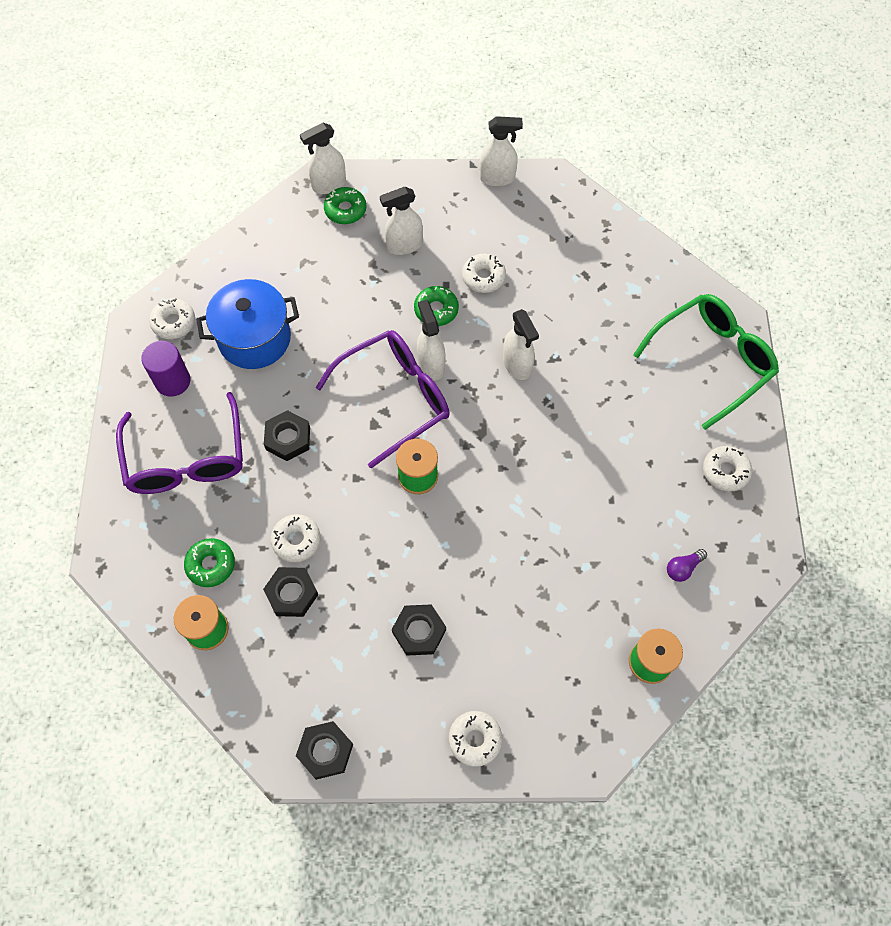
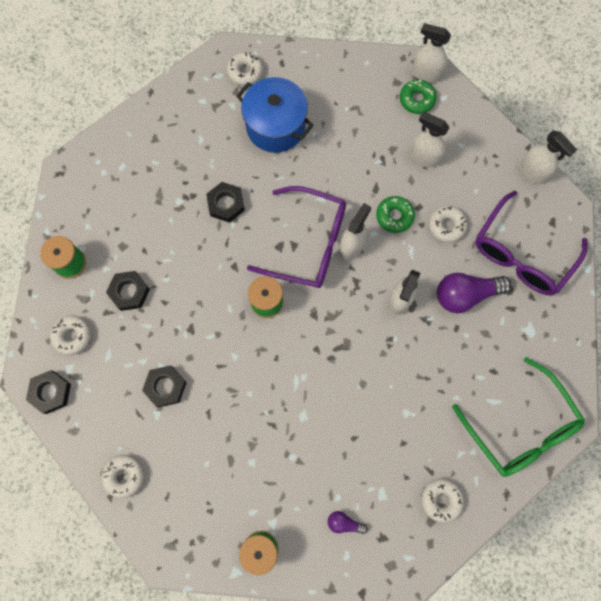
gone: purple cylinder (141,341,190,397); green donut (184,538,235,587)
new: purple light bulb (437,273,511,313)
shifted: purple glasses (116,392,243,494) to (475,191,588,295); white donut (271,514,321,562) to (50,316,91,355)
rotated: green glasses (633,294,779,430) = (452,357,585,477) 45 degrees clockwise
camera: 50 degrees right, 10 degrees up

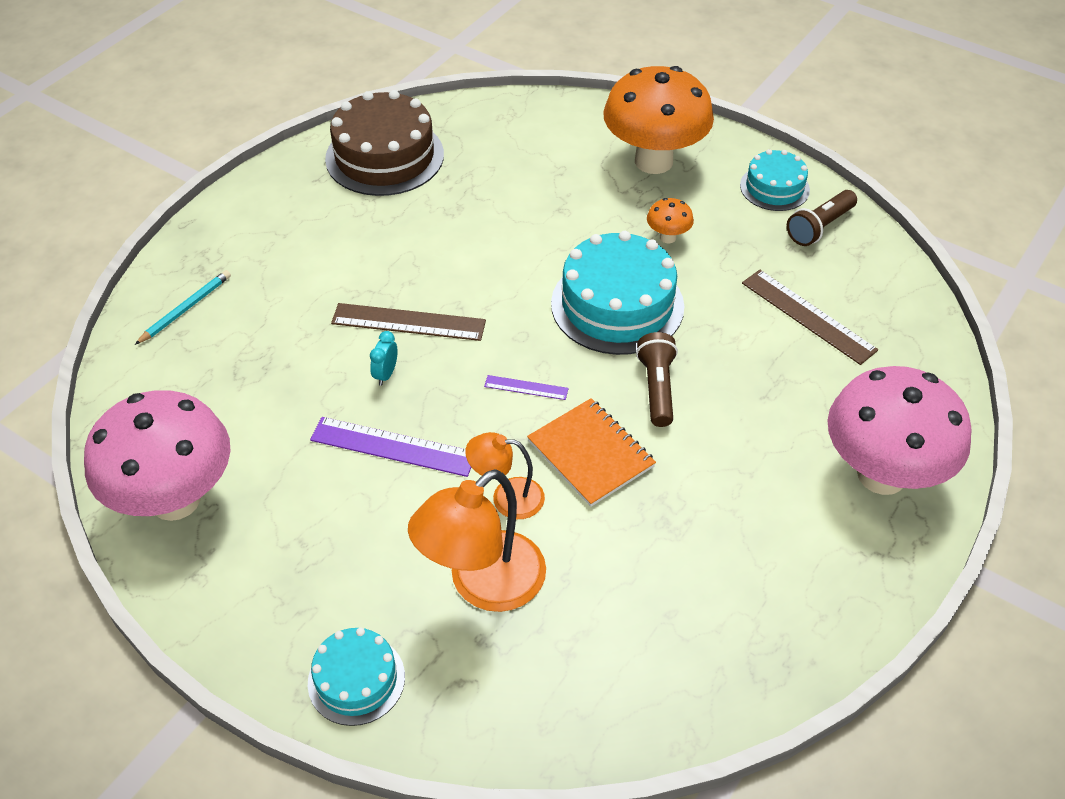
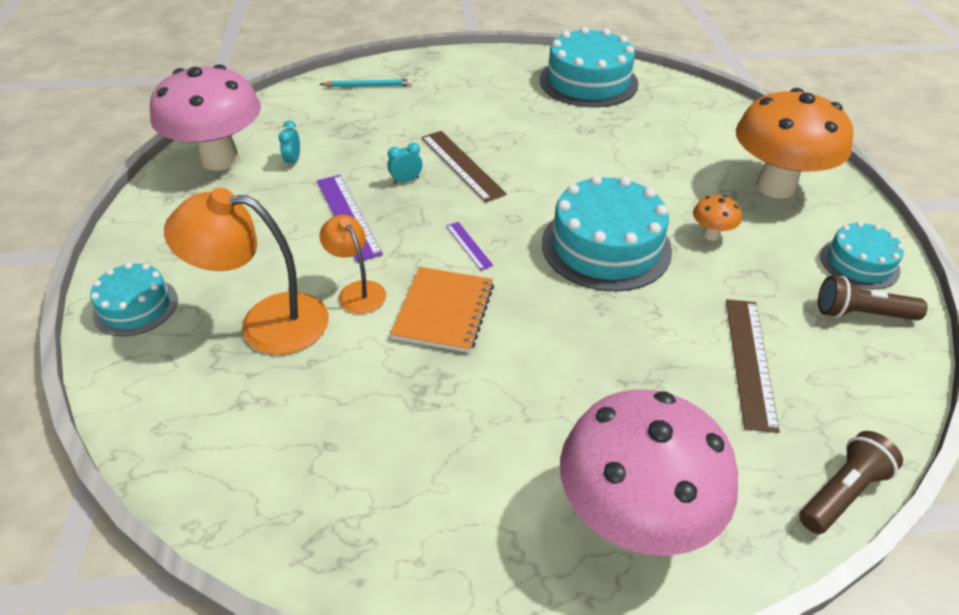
new: turquoise clock (278,120,300,168)
shifted: brown flashlight (636,332,678,427) to (799,431,903,534)
repainted: brown cake (325,90,444,196) to turquoise cake (540,27,638,108)
camera: 50 degrees right, 5 degrees down

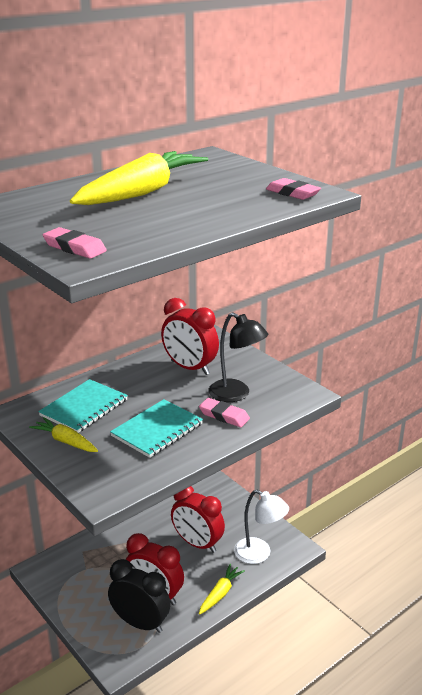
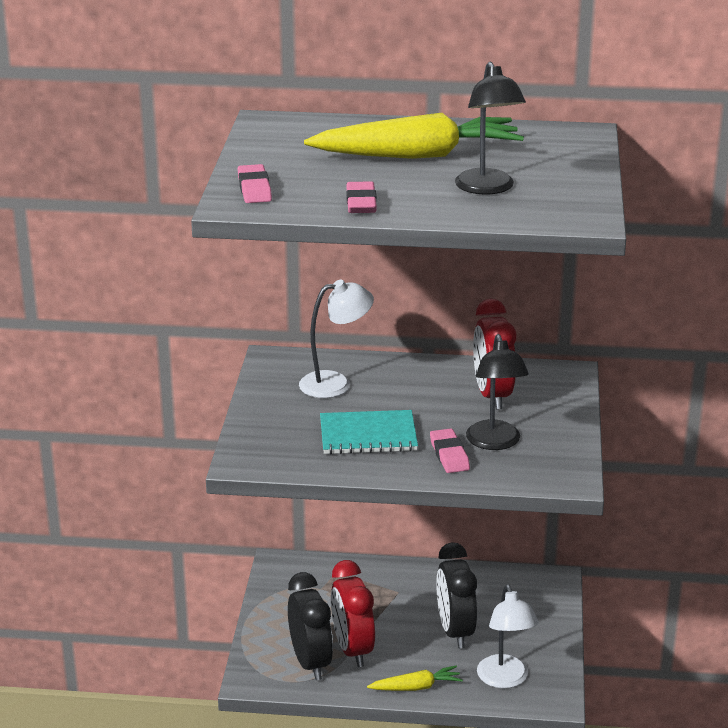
gone: yellow carrot (29,417,98,452)
new: black lamp (455,62,526,195)
shifted: pink eraser (266,178,321,200) to (346,181,377,213)
swapped: turquoise notebook (38,379,128,433) to white lamp (299,280,374,398)
repainted: red clock (171,486,225,553) to black clock (436,542,477,649)
camera: 45 degrees right, 0 degrees up

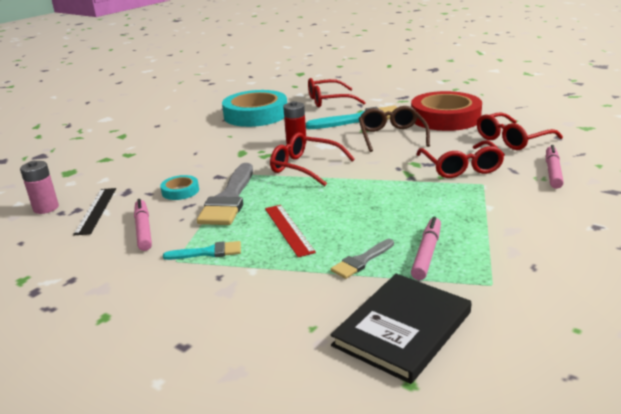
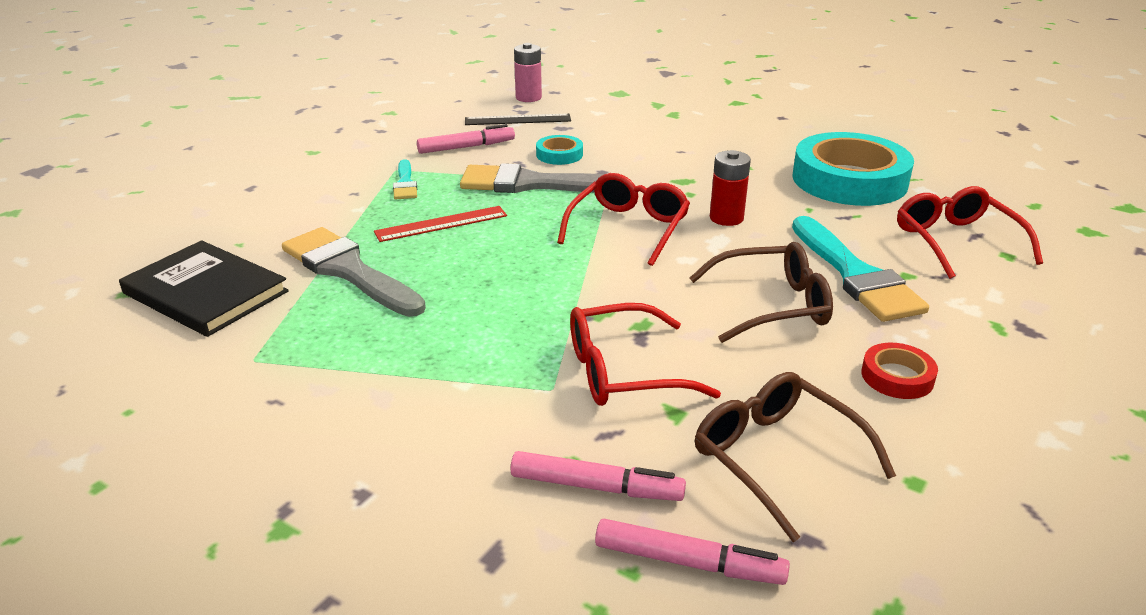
shifted: pink marker (411,217,441,280) to (595,519,790,585)
repainted: red glasses (477,112,563,150) to brown glasses (695,372,896,542)
scaled: grey brush (331,239,394,279) = (282,227,426,317) x1.93; red tape (411,91,482,131) = (861,343,938,399) x0.44
camera: 85 degrees right, 5 degrees up

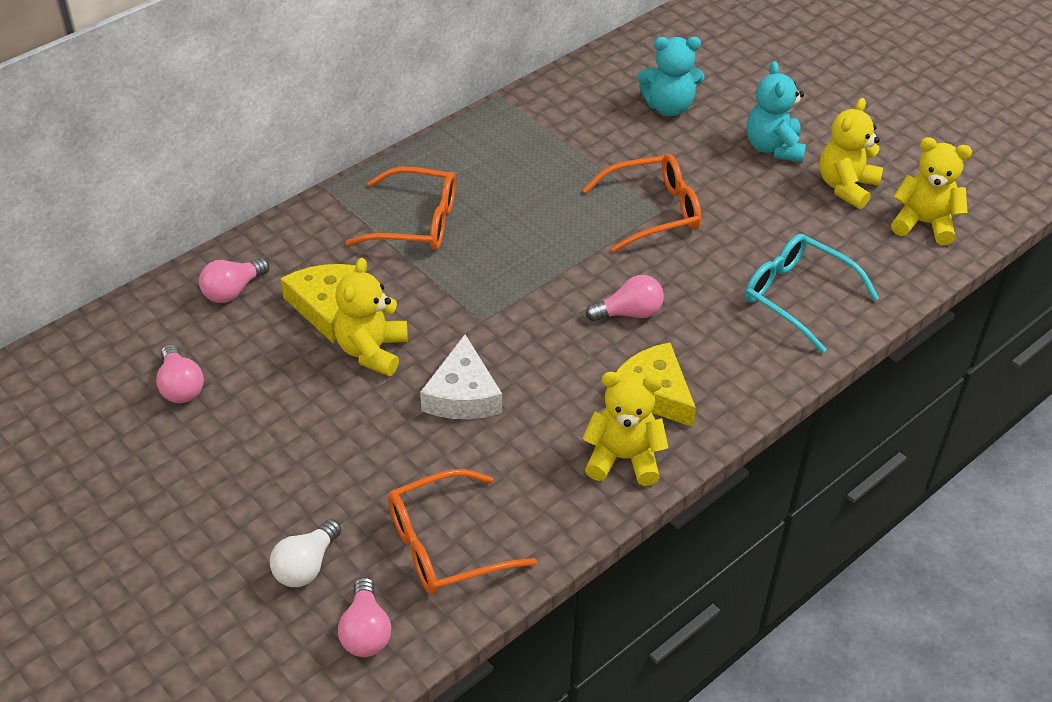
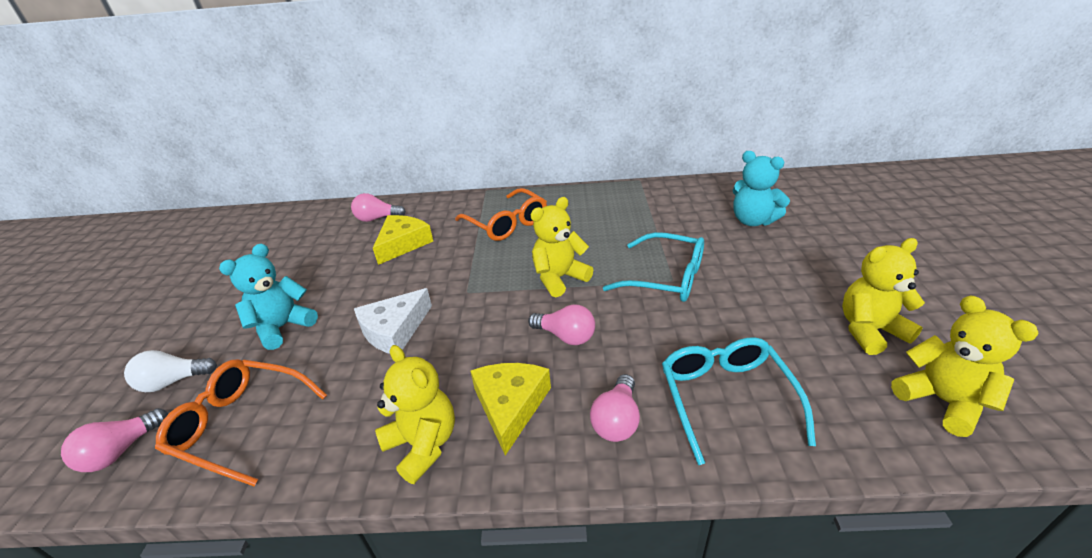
shifted: pink light bulb (156,344,204,403) to (590,374,640,442); yellow teddy bear (334,258,408,376) to (531,197,593,297); turquoise teddy bear (747,61,806,162) to (219,243,318,350)
repainted: orange glasses (583,154,701,252) to turquoise glasses (603,232,704,302)
camera: 45 degrees right, 10 degrees down

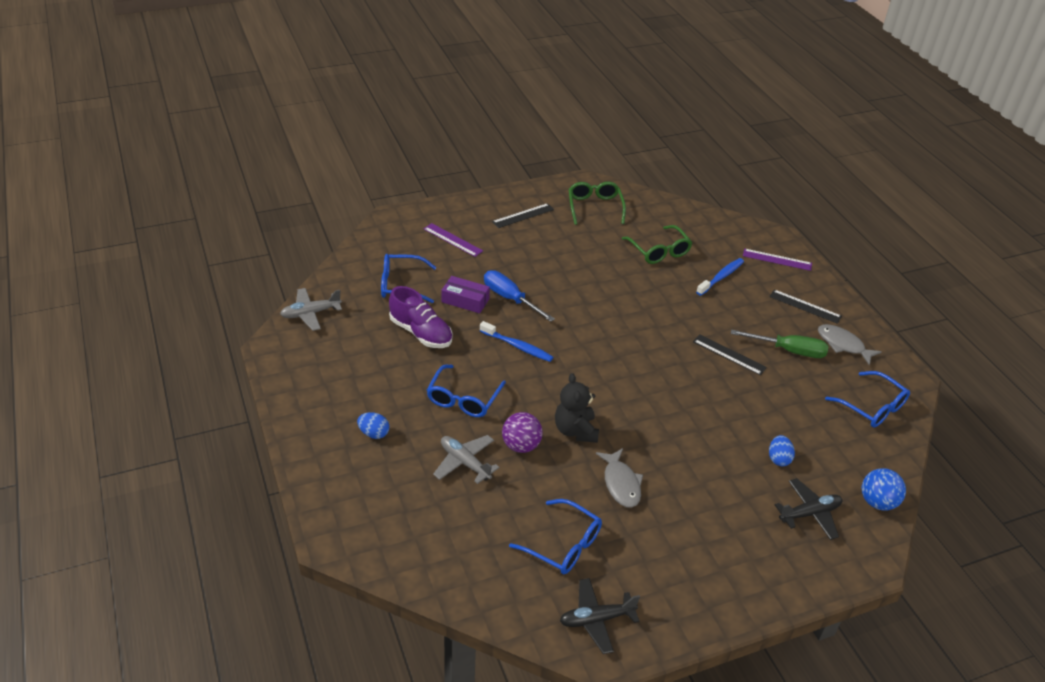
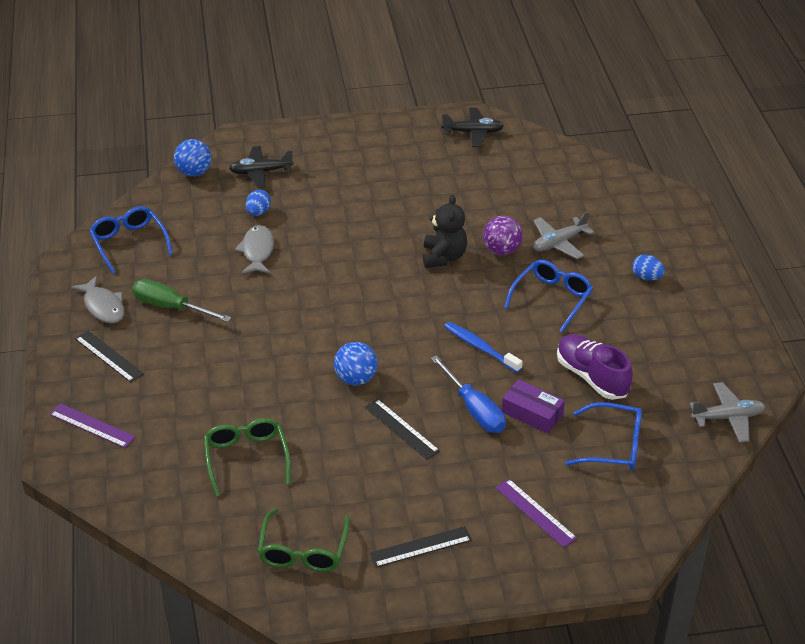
gone: blue glasses (509,499,602,574); blue toothbrush (696,258,744,296)
new: blue ball (334,342,378,385)
shifted: grey fish (596,448,643,508) to (235,225,274,274); black ruler (693,334,767,375) to (365,399,440,460)
rotated: grey plane (433,435,499,484) = (533,212,594,259) 90 degrees clockwise
camera: 165 degrees left, 0 degrees up

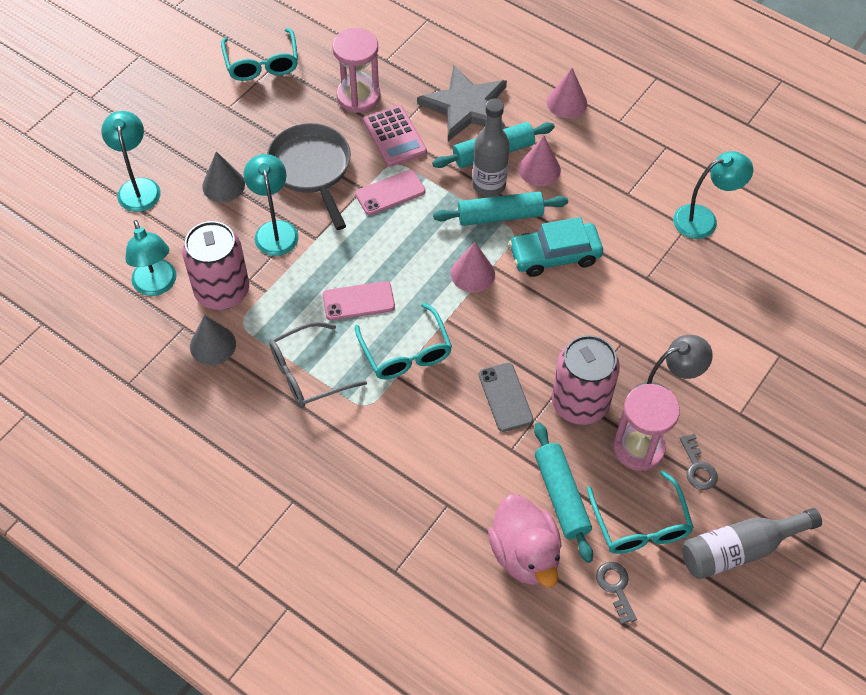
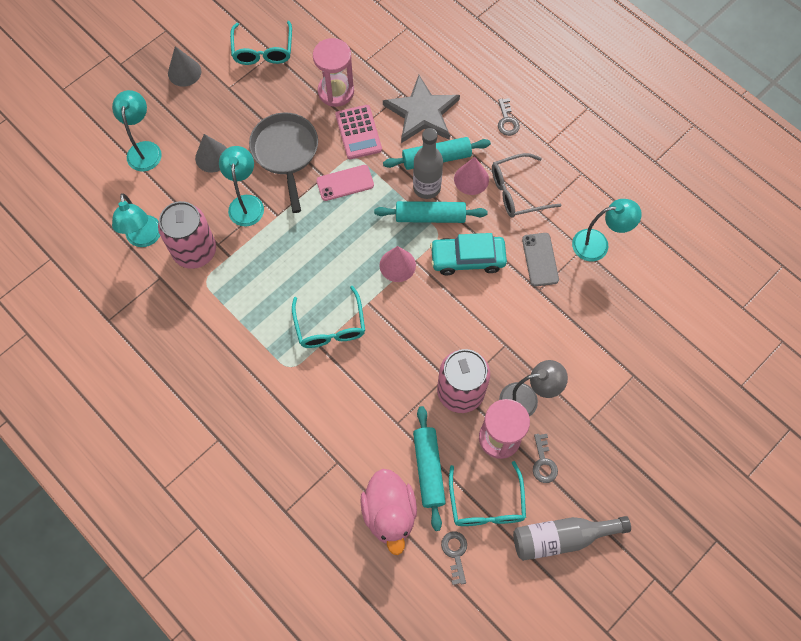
gone: pink phone (323,281,395,321)
shifted: grey cone (190,315,236,365) to (168,46,201,87); grey glasses (269,322,367,408) to (492,153,561,217); grey phone (479,363,534,432) to (522,233,559,287)
swapped: pink cone (547,68,587,118) to grey key (498,98,520,136)
camera: 10 degrees right, 10 degrees up

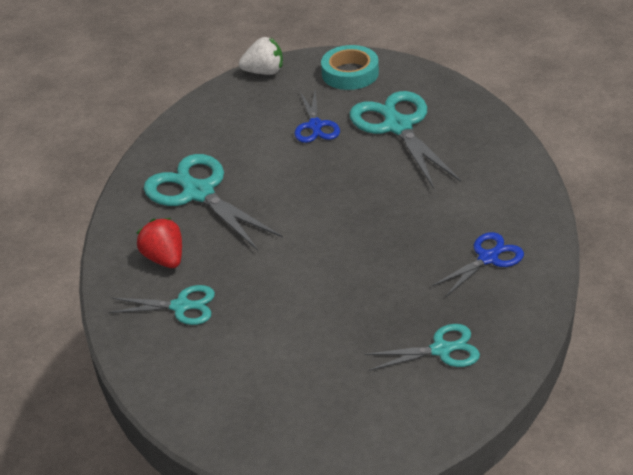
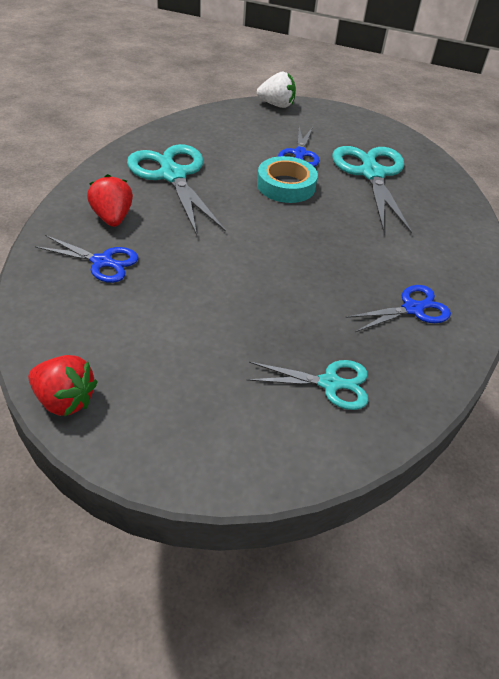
new: red strawberry (28,355,98,417)
shifted: turquoise tape (321,45,379,90) to (257,156,318,203)
repainted: turquoise scissors (108,285,215,325) to blue scissors (35,235,138,283)
camera: 10 degrees right, 5 degrees up

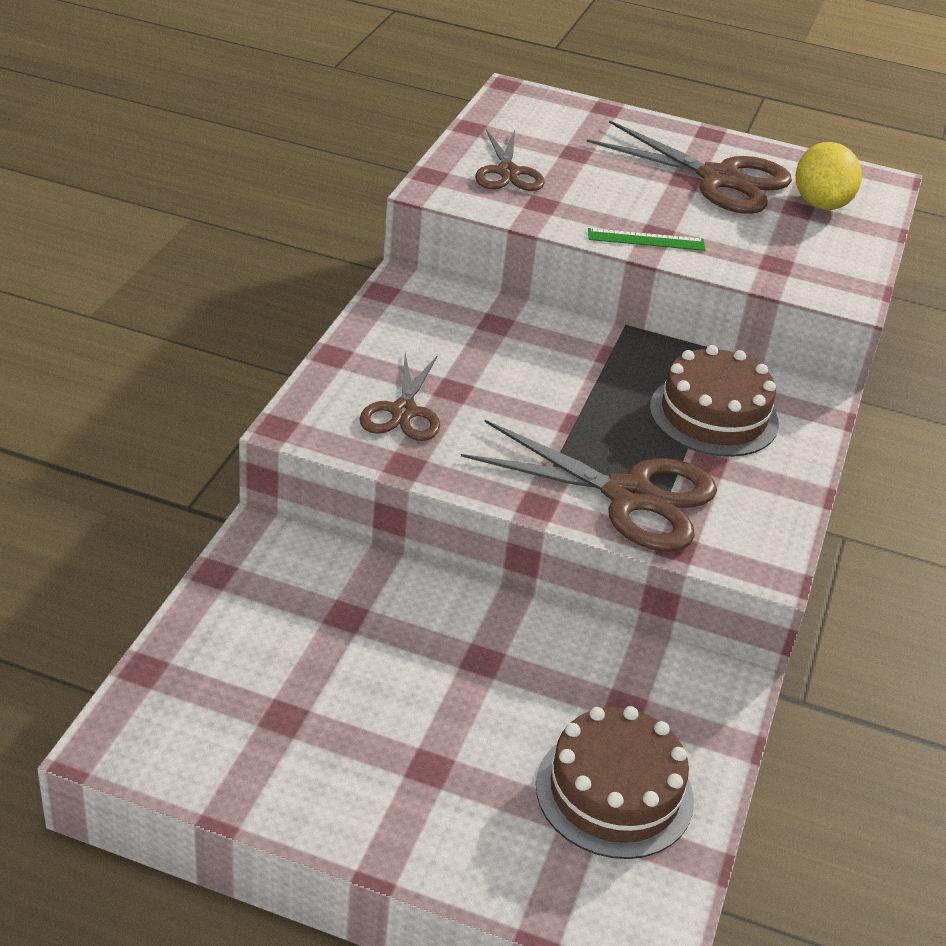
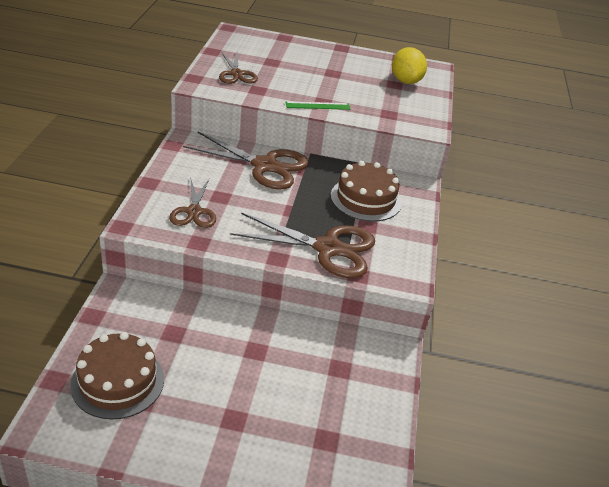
shifted: brown cake (536,706,694,859) to (71,332,164,419); brown scissors (586,120,792,214) to (183,131,309,190)
camera: 10 degrees left, 0 degrees up

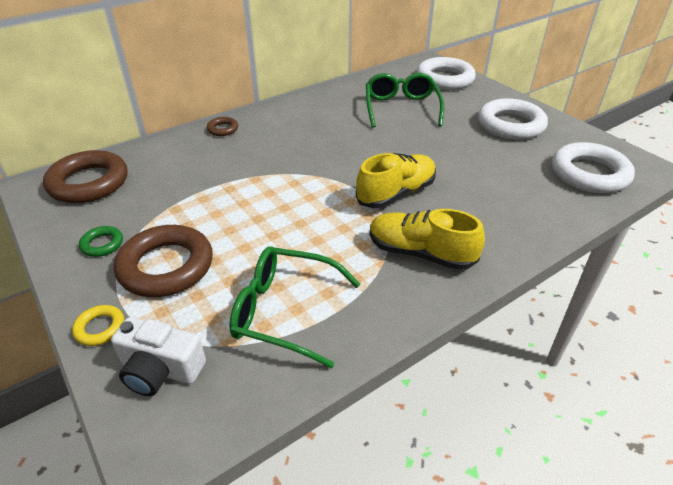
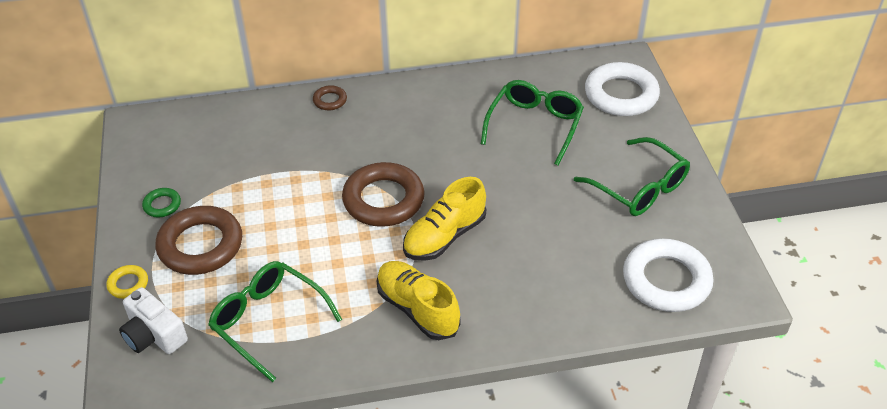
shifted: brown ring (43,150,128,203) to (342,162,425,227)
swapped: white ring (478,98,548,140) to green glasses (574,137,690,216)
rotated: yellow shoe (356,153,436,208) = (403,177,486,261) 150 degrees clockwise
camera: 25 degrees right, 5 degrees up

